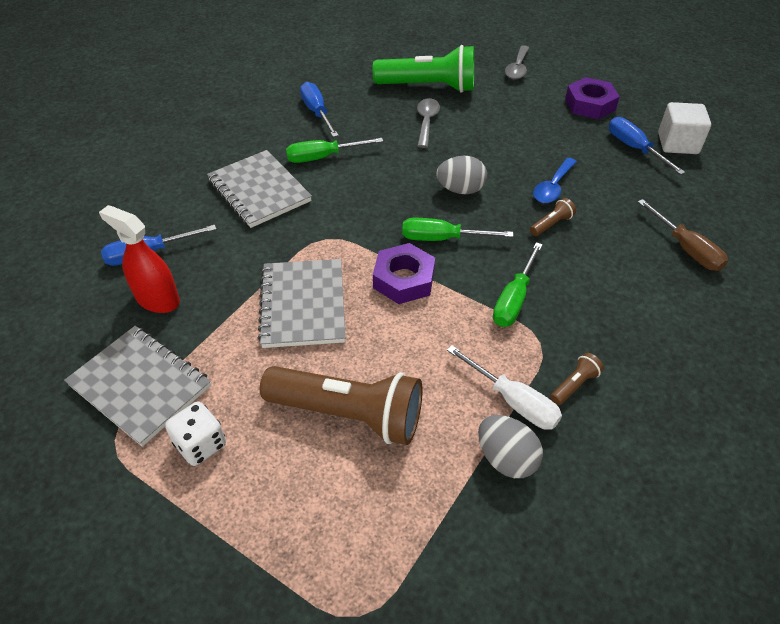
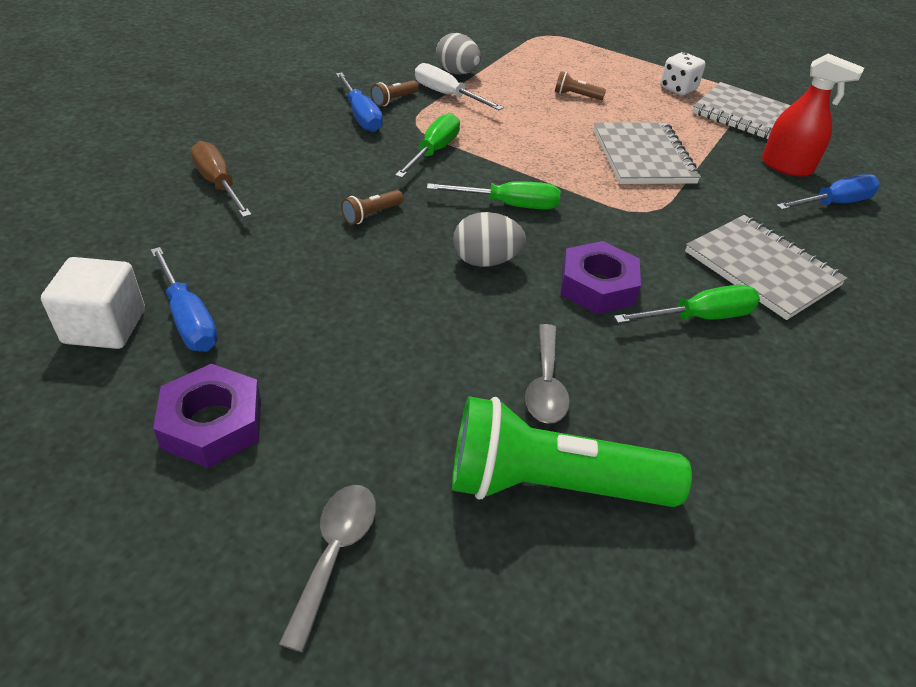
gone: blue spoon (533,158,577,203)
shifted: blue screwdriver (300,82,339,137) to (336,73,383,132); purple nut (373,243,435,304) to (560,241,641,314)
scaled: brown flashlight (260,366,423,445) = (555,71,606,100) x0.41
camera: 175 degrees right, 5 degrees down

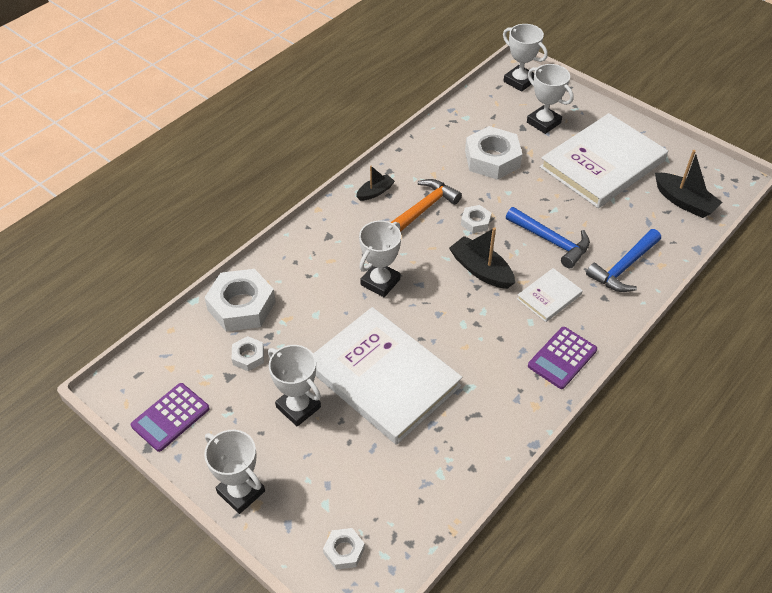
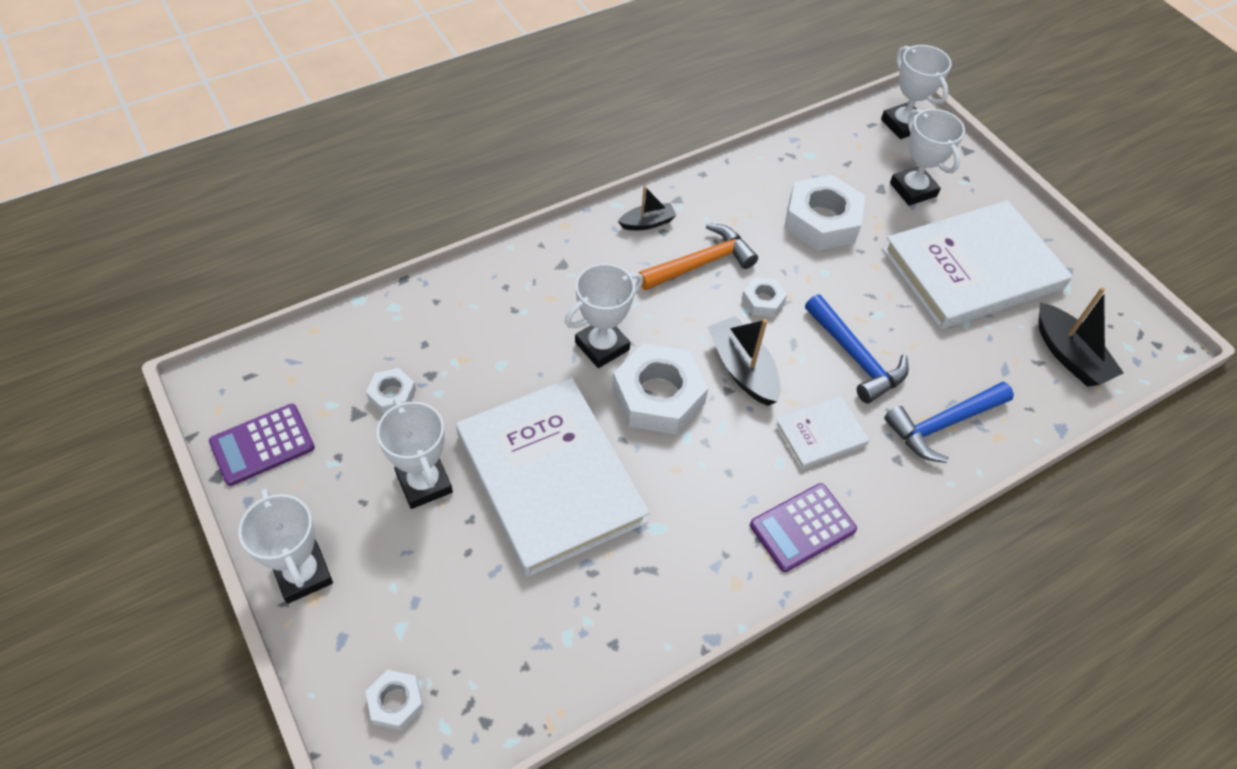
shifted: white nut (204,269,276,332) to (612,343,709,434)
camera: 15 degrees right, 5 degrees up

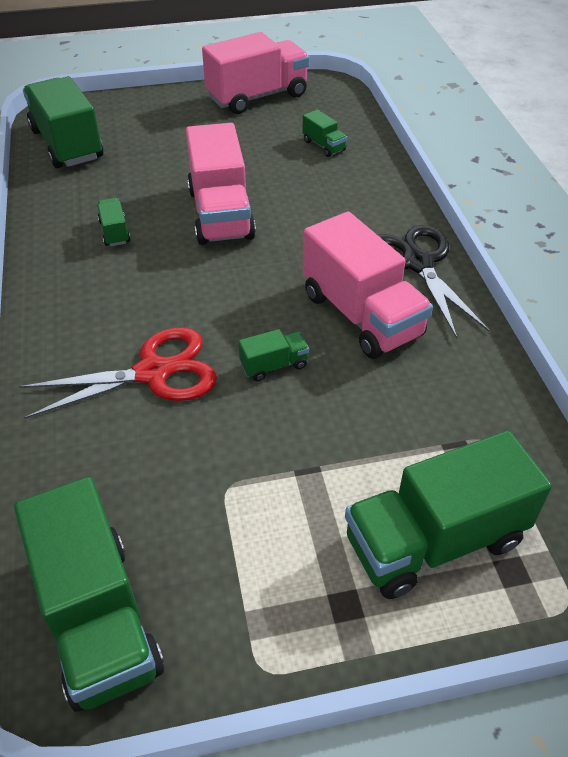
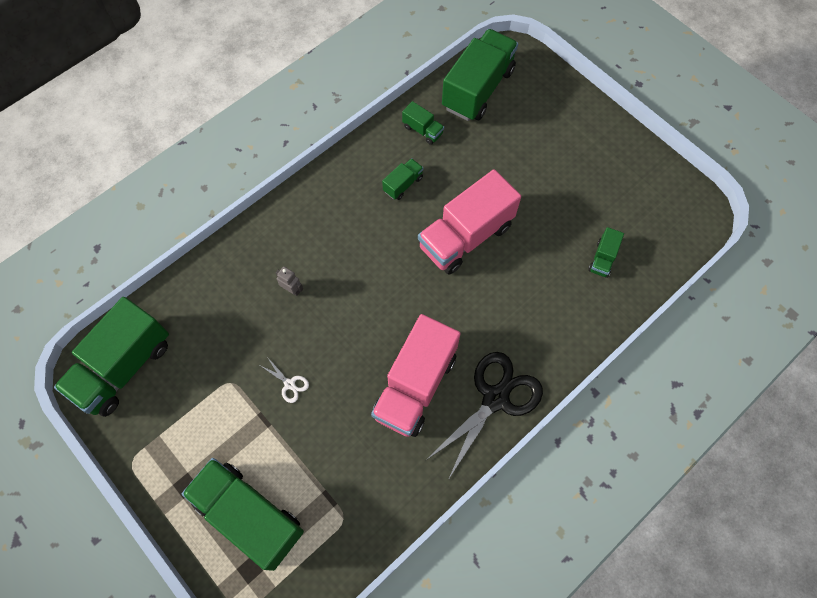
gone: pink truck (202,32,309,114)
new: white scissors (261,357,309,403)
shifted: green truck (238,329,309,381) to (402,101,444,145)
swapped: red scissors (19,327,217,419) to grey robot (276,266,303,296)
camera: 60 degrees right, 20 degrees up

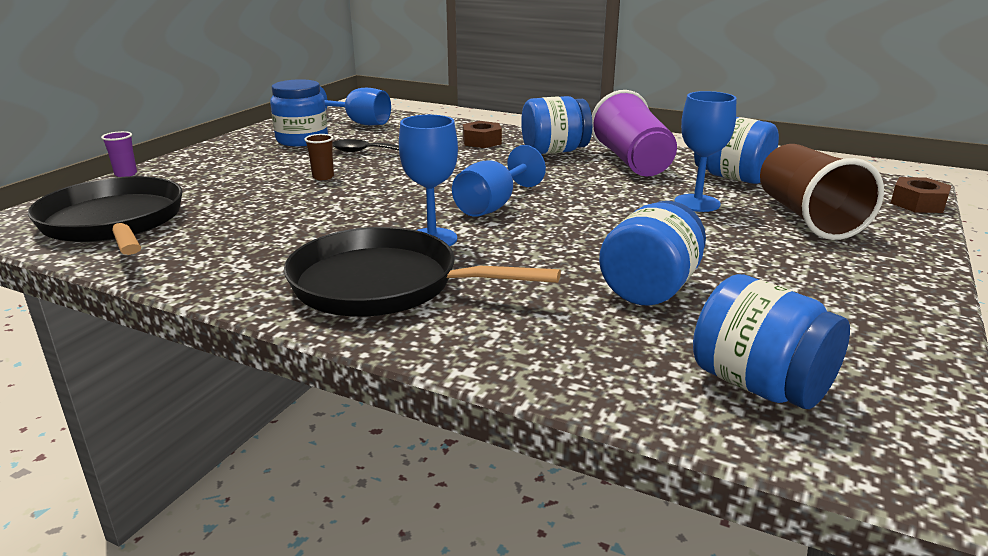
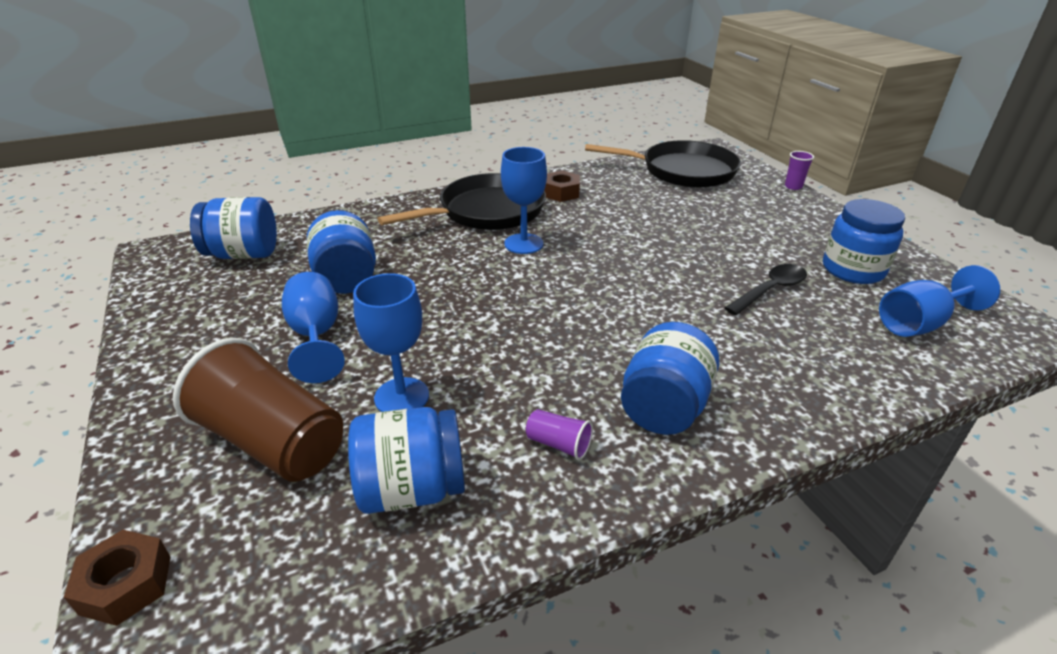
gone: brown cup (304,134,334,180)
shifted: blue goblet (452,145,546,217) to (282,272,345,383); brown nut (463,121,502,148) to (544,170,580,202)
scaled: purple cup (592,90,677,177) = (526,409,593,460) x0.41
camera: 130 degrees right, 10 degrees up

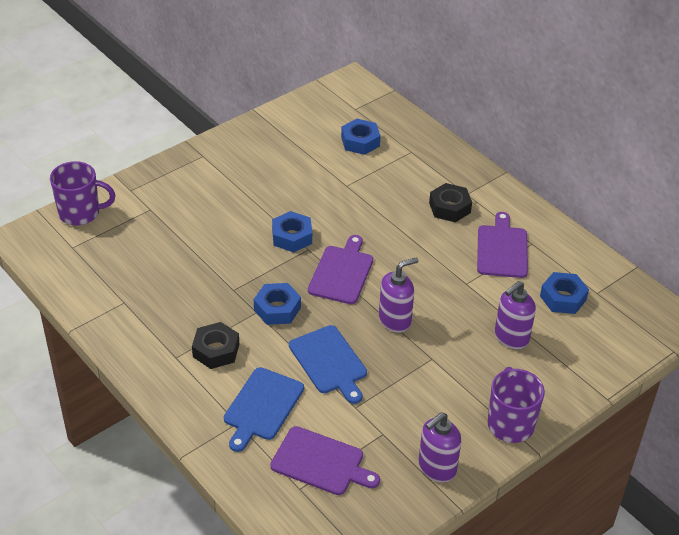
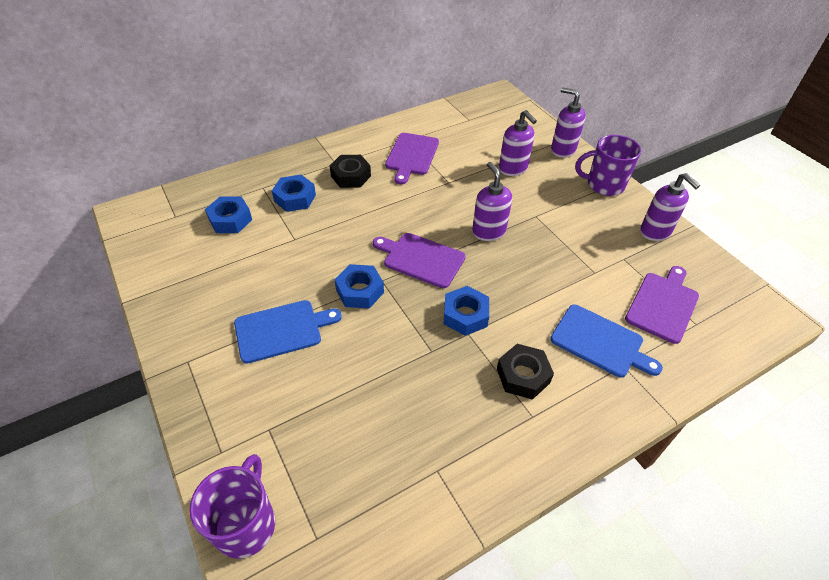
new: purple soap dispenser (551,87,586,158)
shifted: blue cutting board (289,325,367,404) to (234,300,342,364); blue nut (540,272,589,314) to (272,175,316,212)
rotated: purple cutting board (477,212,528,278) = (385,133,439,185) 90 degrees counterclockwise
camera: 80 degrees left, 5 degrees up

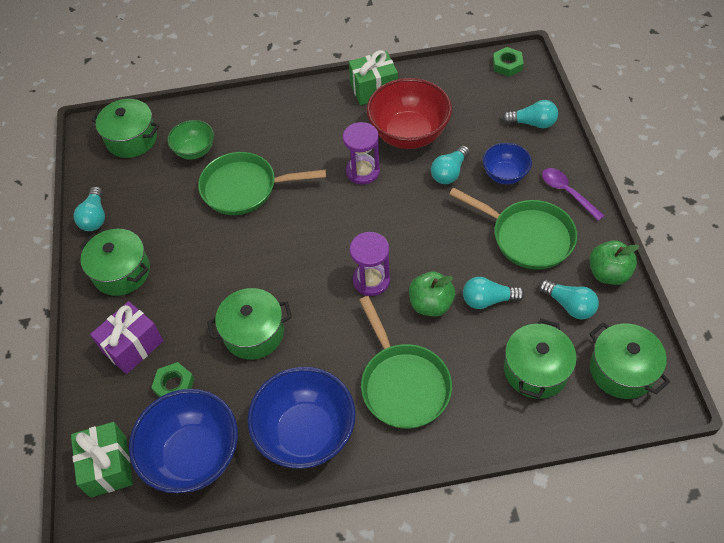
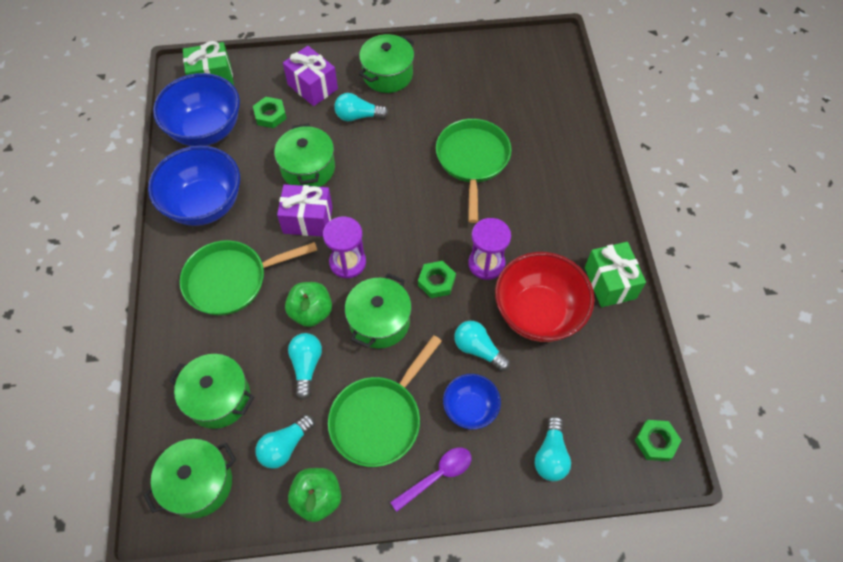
gone: green bowl (167,120,214,160)
new: purple gift (277,184,333,237); green nut (418,261,456,298)
shifted: turquoise light bulb (74,186,105,231) to (334,93,389,121); green pot (91,99,159,158) to (345,273,412,349)
camera: 90 degrees right, 5 degrees up

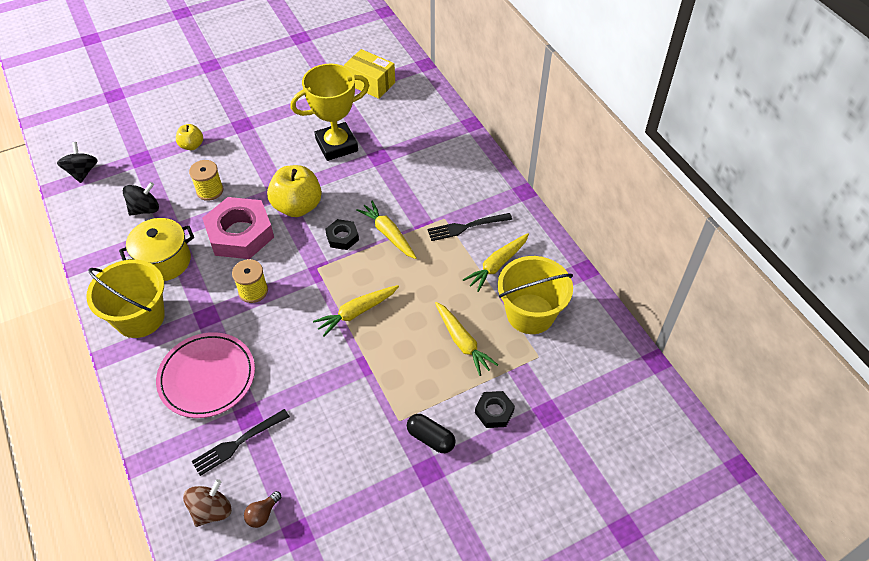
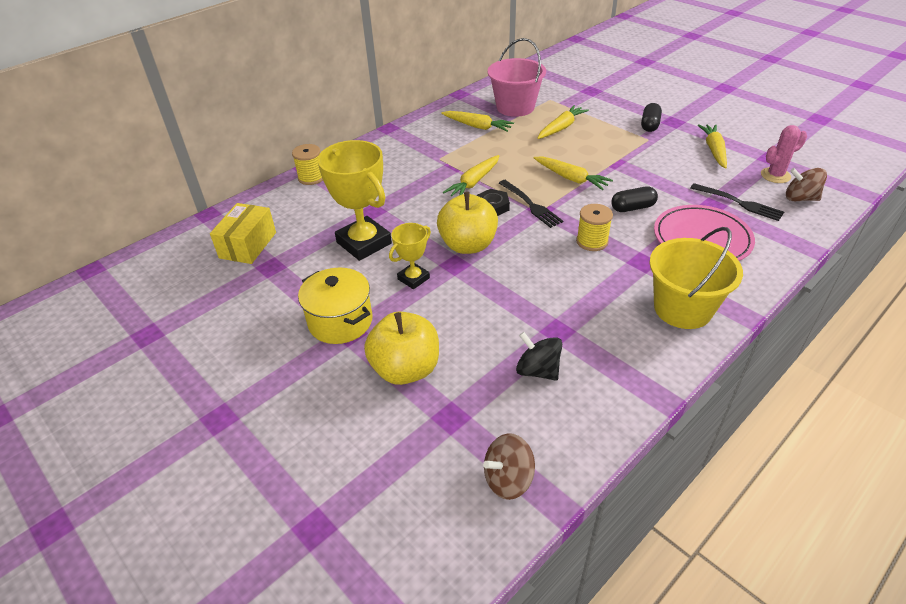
gone: pink nut (202,197,274,259); black nut (475,391,515,428)
new: yellow trophy (389,223,431,289); black capsule (611,186,658,212); yellow carrot (698,124,727,169)
shifted: yellow pot (119,218,194,281) to (298,268,372,344); yellow spool (189,160,223,201) to (292,144,323,185); black fork (427,213,512,241) to (499,180,563,228)
swapped: brown light bulb (244,491,281,528) to pink cactus (761,125,807,183)
repainted: black spinning top (57,142,98,183) to brown spinning top (483,433,535,500); yellow bucket (498,256,573,334) to pink bucket (488,38,546,117)
scaled: yellow apple (176,124,203,150) = (364,312,439,385) x1.86
camera: 105 degrees left, 10 degrees down

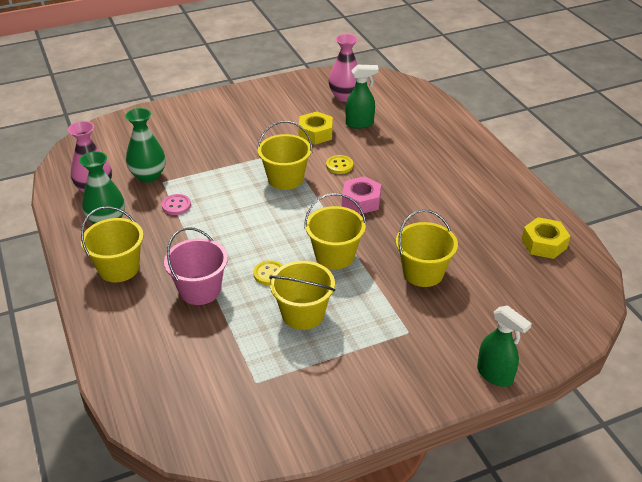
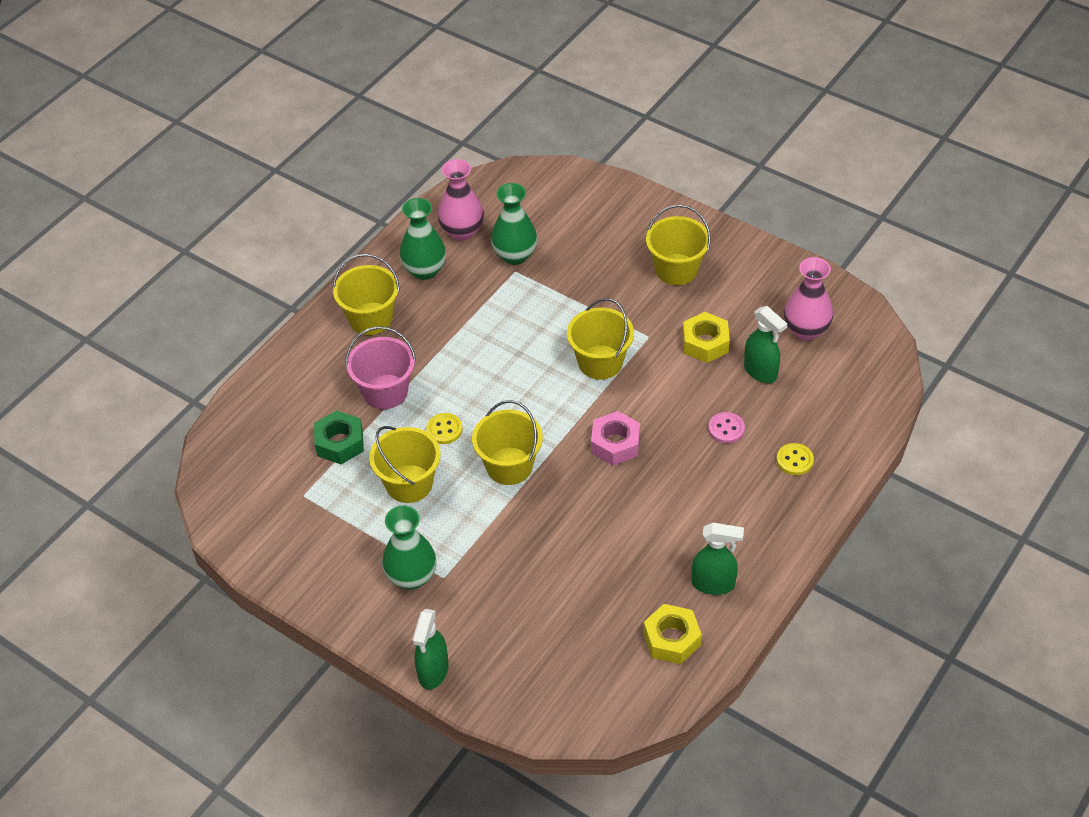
new: green nut (314,411,364,464); green vase (382,505,436,590); green spray bottle (692,523,744,595)
shifted: pink button (162,194,191,215) to (708,412,745,444); yellow button (326,155,353,174) to (776,443,814,475); yellow bucket (396,210,458,287) to (646,205,711,285)
camera: 60 degrees right, 10 degrees up

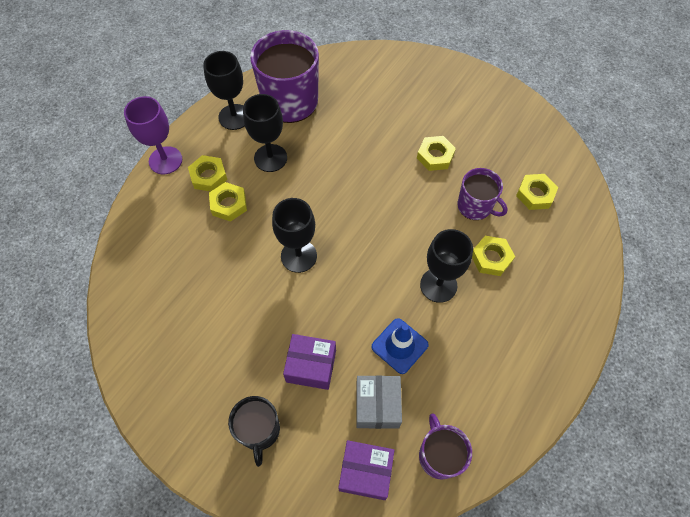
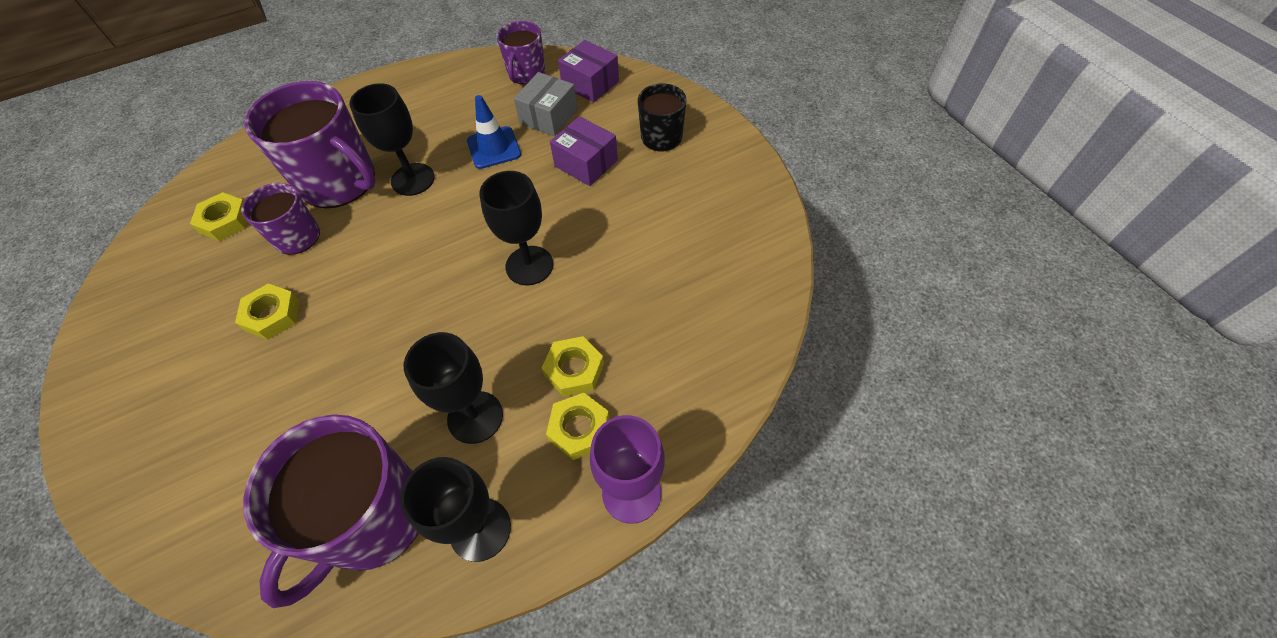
swapped: yellow nut (472,236,515,276) to purple mug (244,81,376,208)
camera: 150 degrees left, 5 degrees down

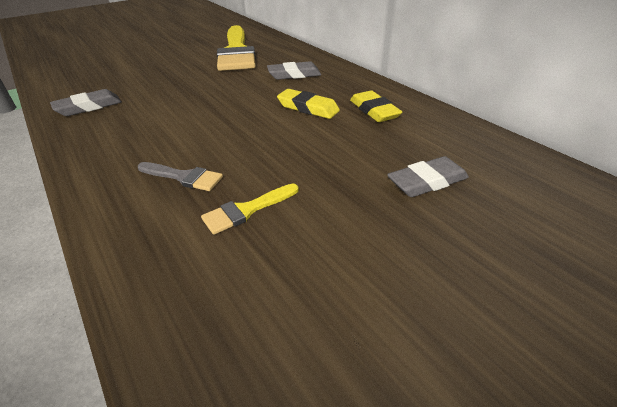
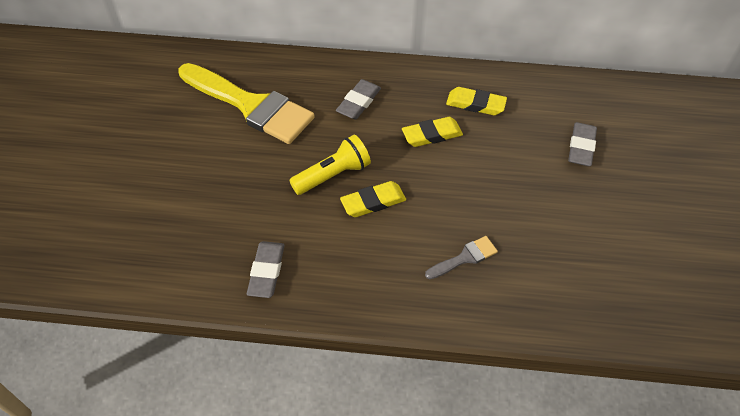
gone: yellow brush (201,183,299,235)
new: yellow flashlight (289,135,371,195); yellow eraser (340,181,406,217)
camera: 50 degrees left, 15 degrees up

